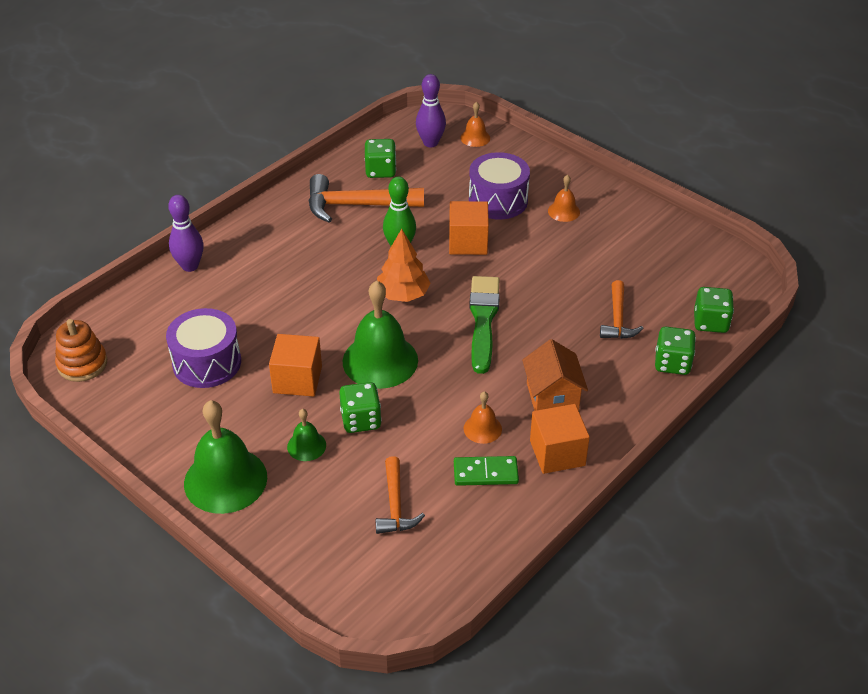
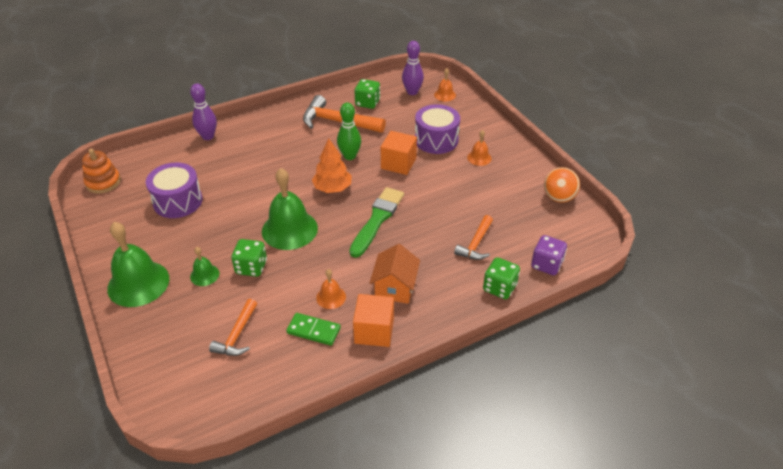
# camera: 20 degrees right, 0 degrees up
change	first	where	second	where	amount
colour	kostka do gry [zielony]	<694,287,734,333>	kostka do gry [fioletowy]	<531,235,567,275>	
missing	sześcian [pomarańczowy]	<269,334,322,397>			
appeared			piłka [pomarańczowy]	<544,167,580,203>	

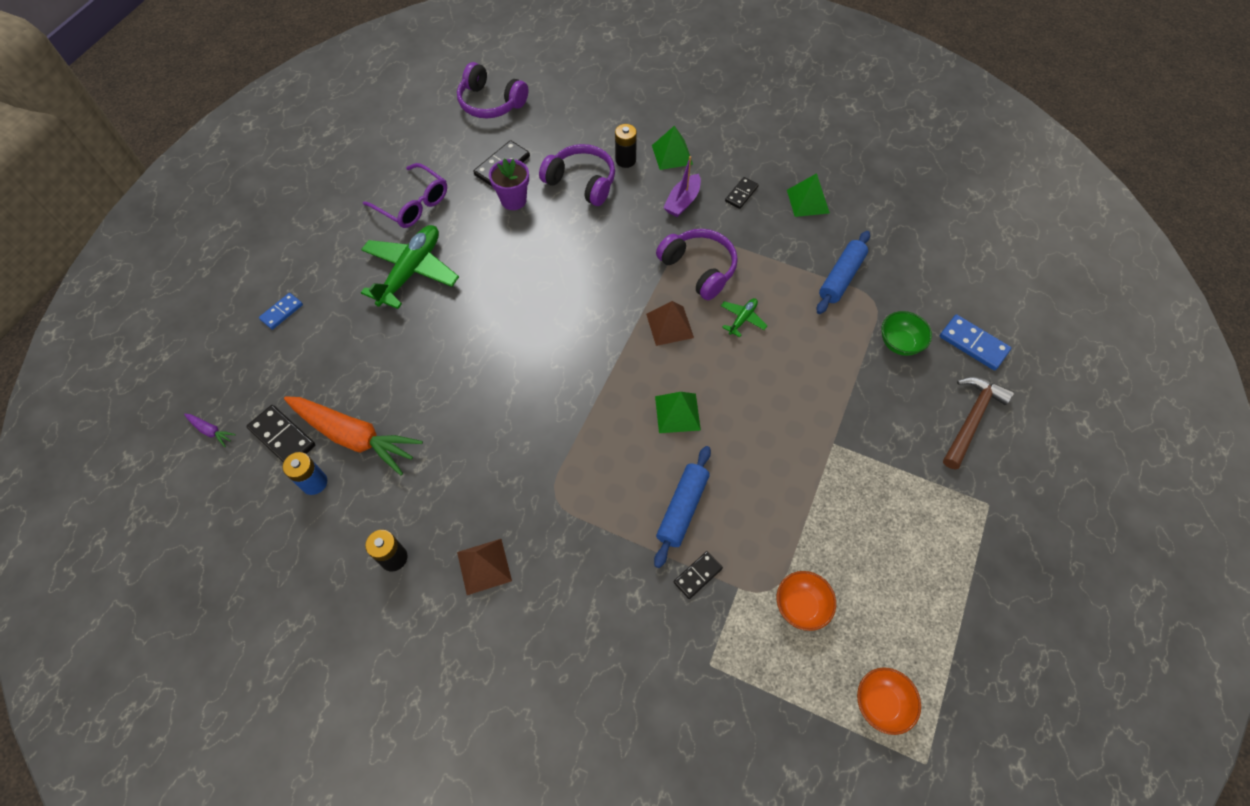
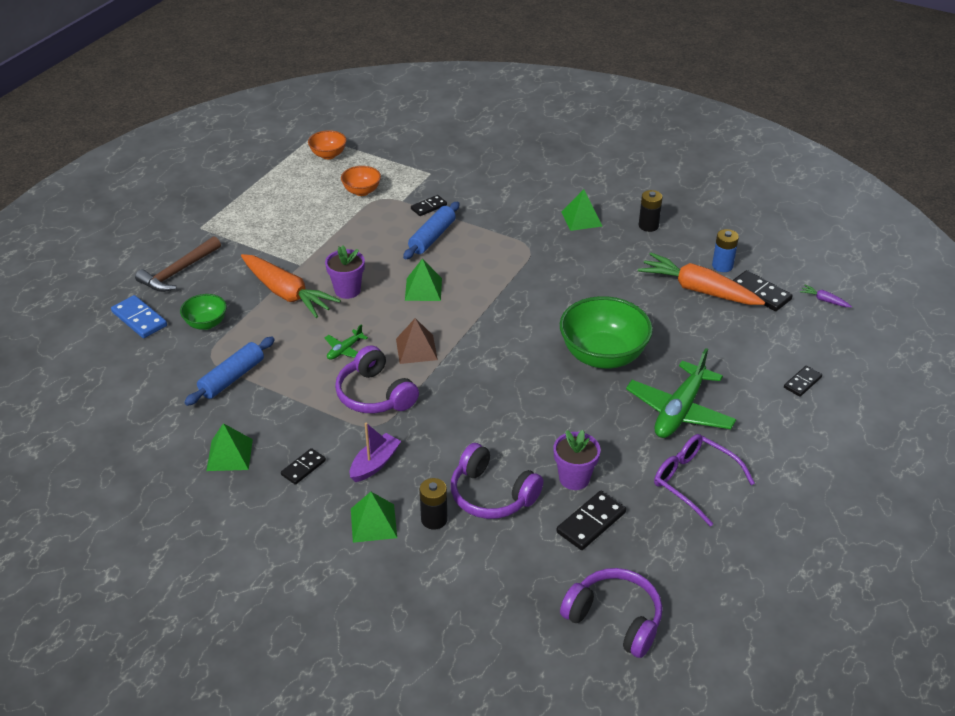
# camera: 175 degrees left, 20 degrees down
change	first	where	second	where	amount
colour	kostka domina [niebieski]	<259,293,303,330>	kostka domina [czarny]	<784,366,822,397>	
colour	piramida [brązowy]	<457,539,512,595>	piramida [zielony]	<561,189,602,231>	
appeared			doniczka [fioletowy]	<325,245,365,299>	
appeared			marchewka [pomarańczowy]	<241,254,341,318>	
appeared			miska [zielony]	<560,296,653,369>	

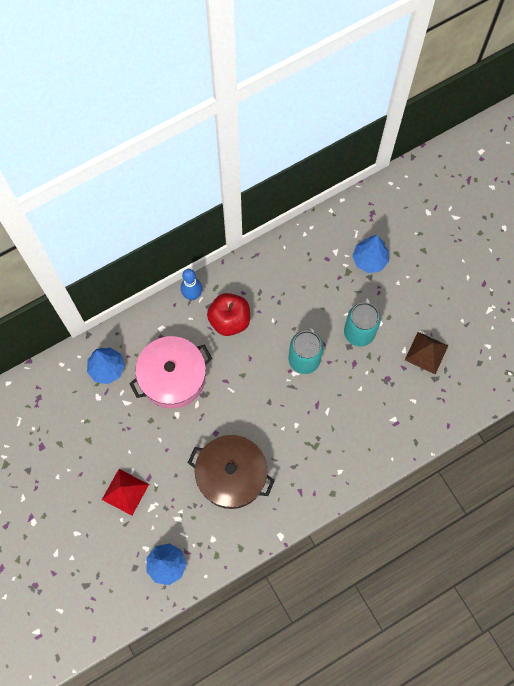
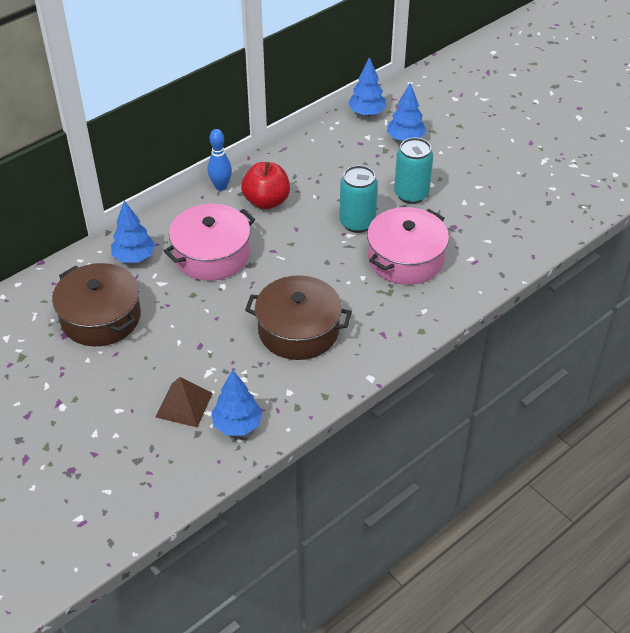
# camera: 10 degrees left, 25 degrees down
change	first	where	second	where	amount
relocated	piramida [brązowy]	<405,332,448,374>		<156,377,213,427>	
missing	piramida [czerwony]	<102,469,149,516>			
appeared			drzewko [niebieski]	<348,57,386,116>	
appeared			garnek [różowy]	<367,207,449,285>	
appeared			garnek [brązowy]	<52,263,141,346>	

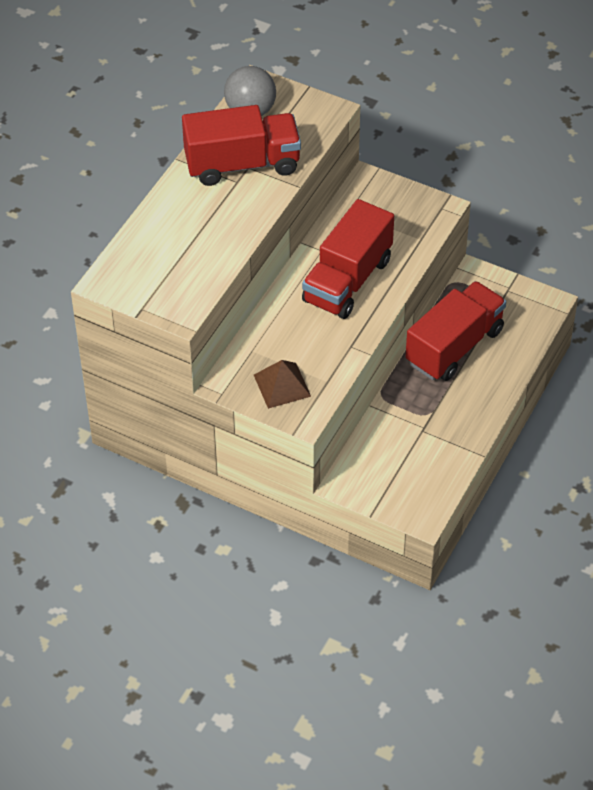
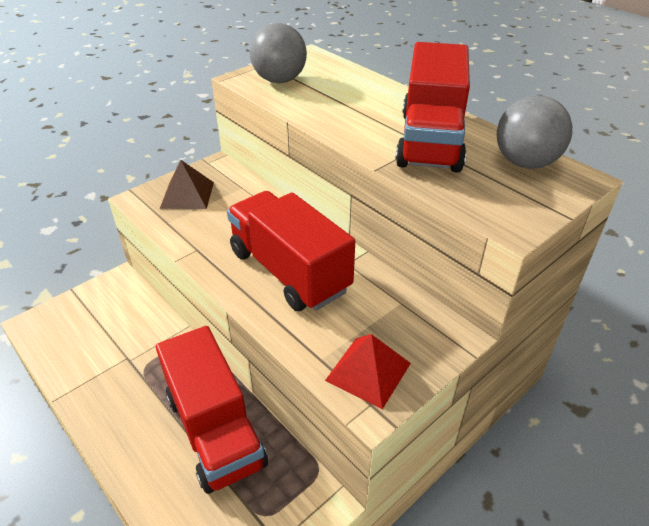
# camera: 110 degrees right, 10 degrees down
change	first	where	second	where	amount
appeared			piłka [szary]	<250,23,307,83>	
appeared			piramida [czerwony]	<325,334,411,409>	

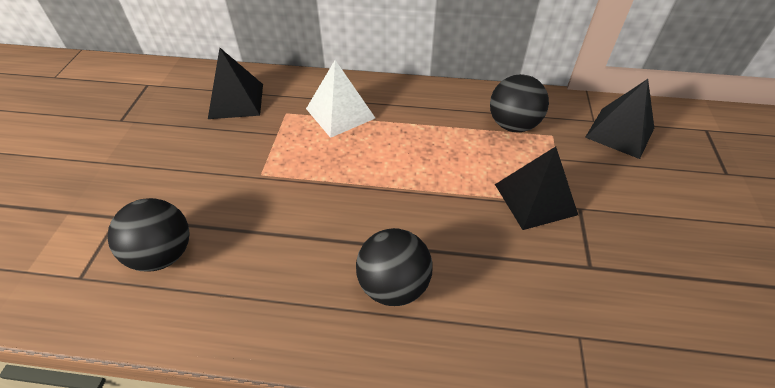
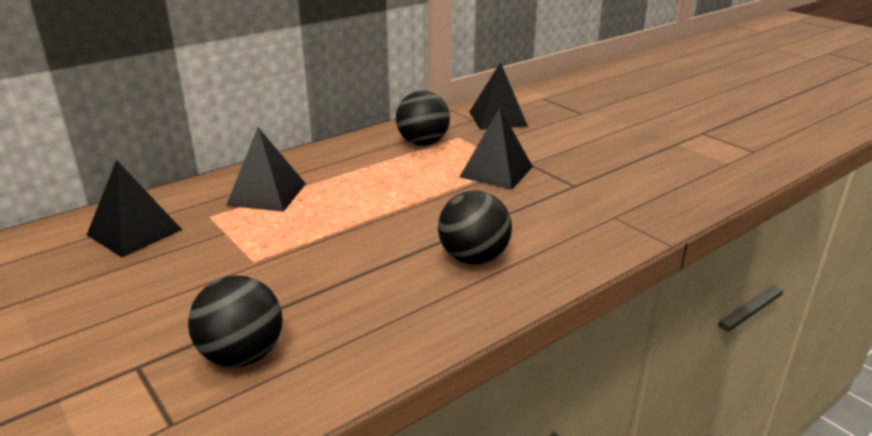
# camera: 45 degrees left, 20 degrees down
change	first	where	second	where	amount
colour	piramida [biały]	<306,60,375,138>	piramida [czarny]	<226,127,306,212>	

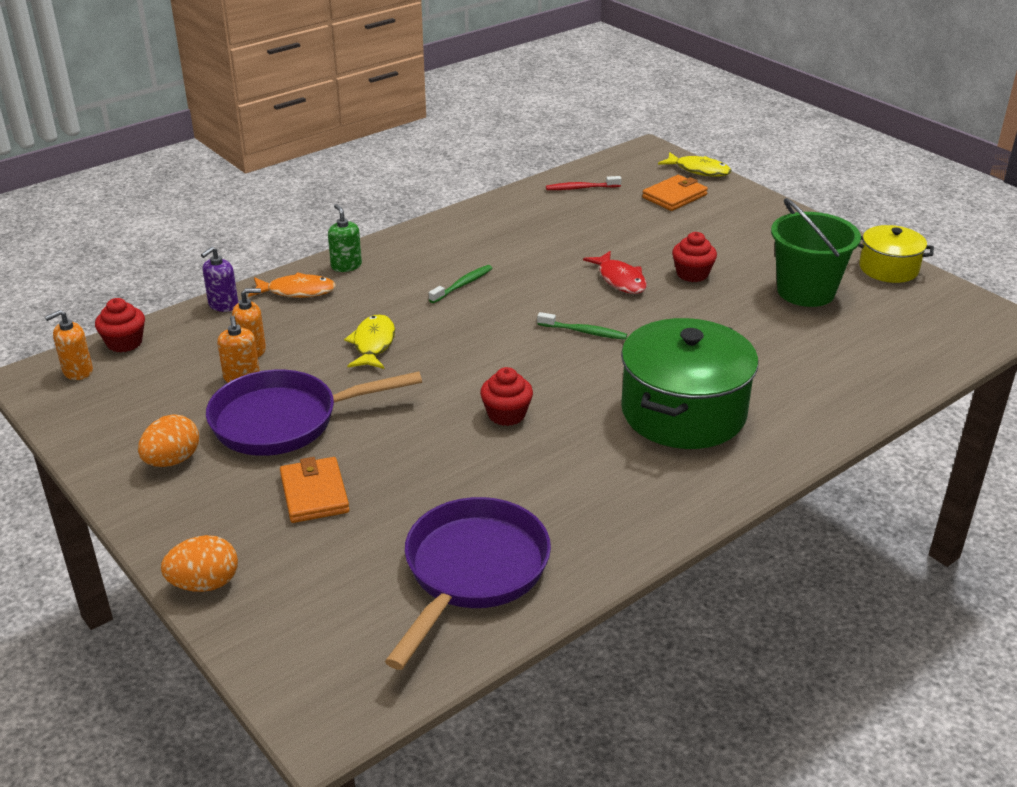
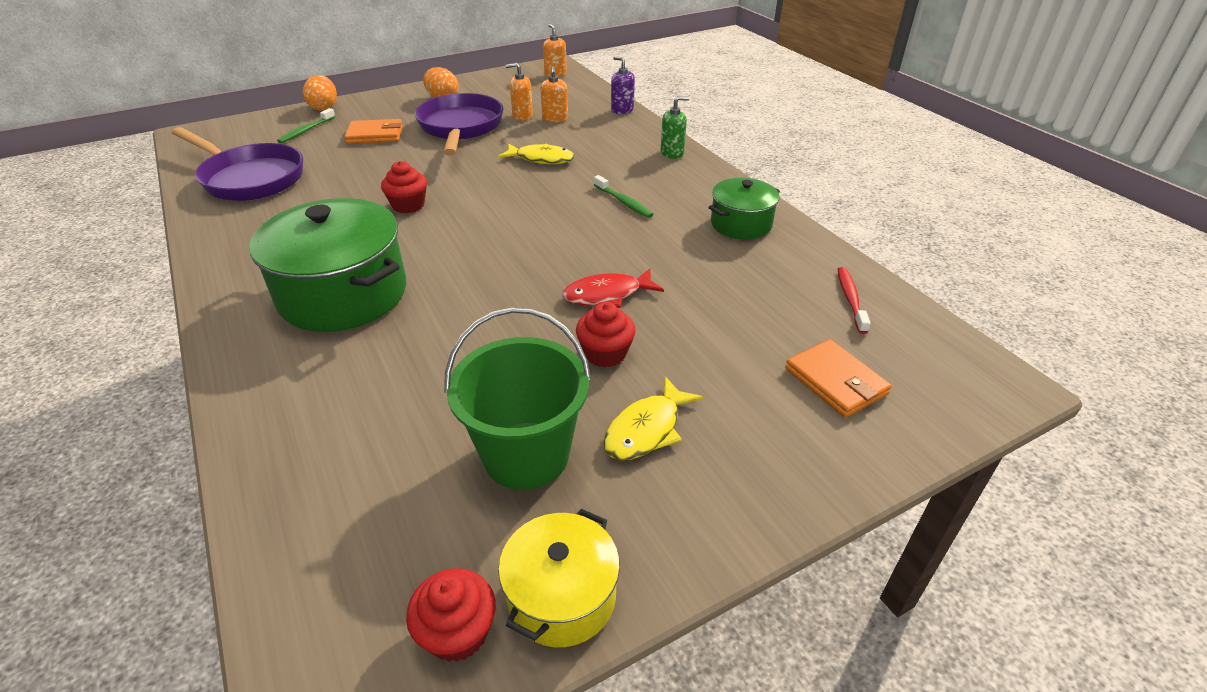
# camera: 100 degrees right, 5 degrees up
change	first	where	second	where	amount
relocated	ryba [żółty]	<658,152,731,177>		<603,377,703,460>	
missing	ryba [pomarańczowy]	<248,272,336,298>			
relocated	muffinka [czerwony]	<95,298,145,352>		<406,568,496,662>	
relocated	szczoteczka do zębów [zielony]	<537,312,627,340>		<277,108,335,143>	
appeared			garnek [zielony]	<709,178,780,240>	

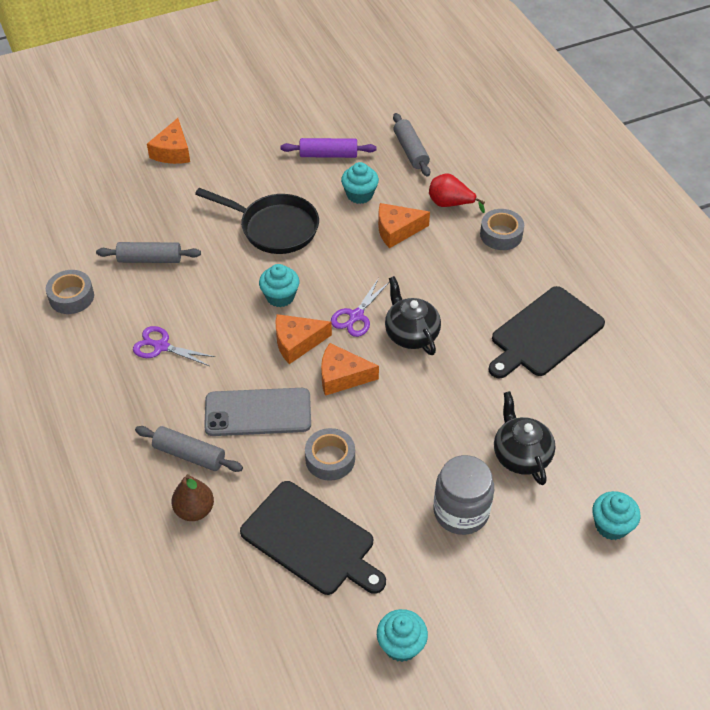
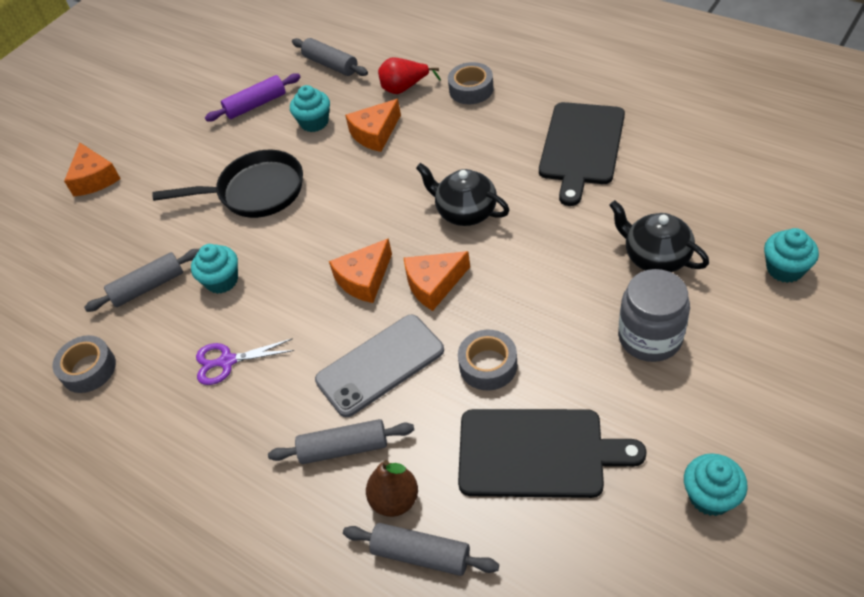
# camera: 25 degrees left, 0 degrees up
change	first	where	second	where	amount
relocated	muffinka [turkusowy]	<259,264,299,307>		<191,244,238,294>	
missing	nożyczki [fioletowy]	<331,278,389,337>			
appeared			wałek do ciasta [szary]	<343,523,499,576>	

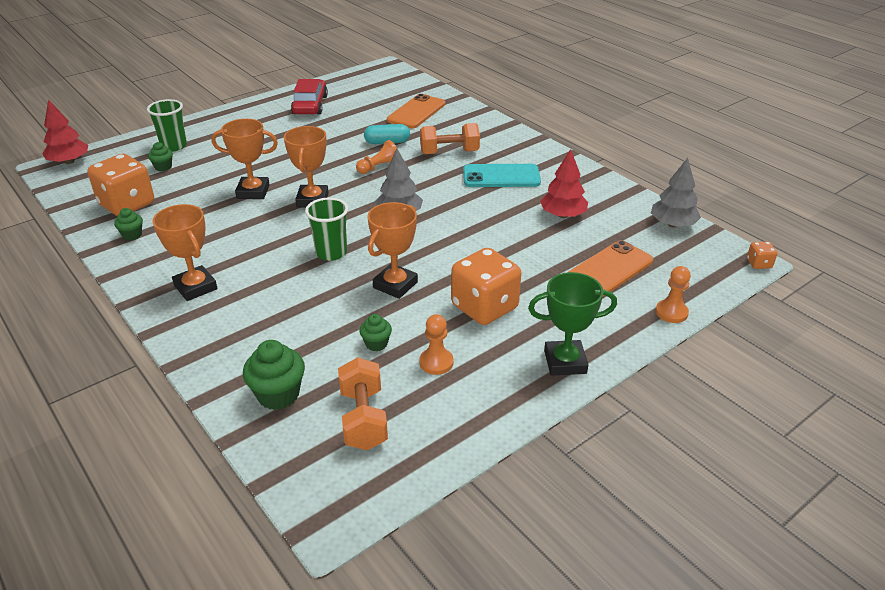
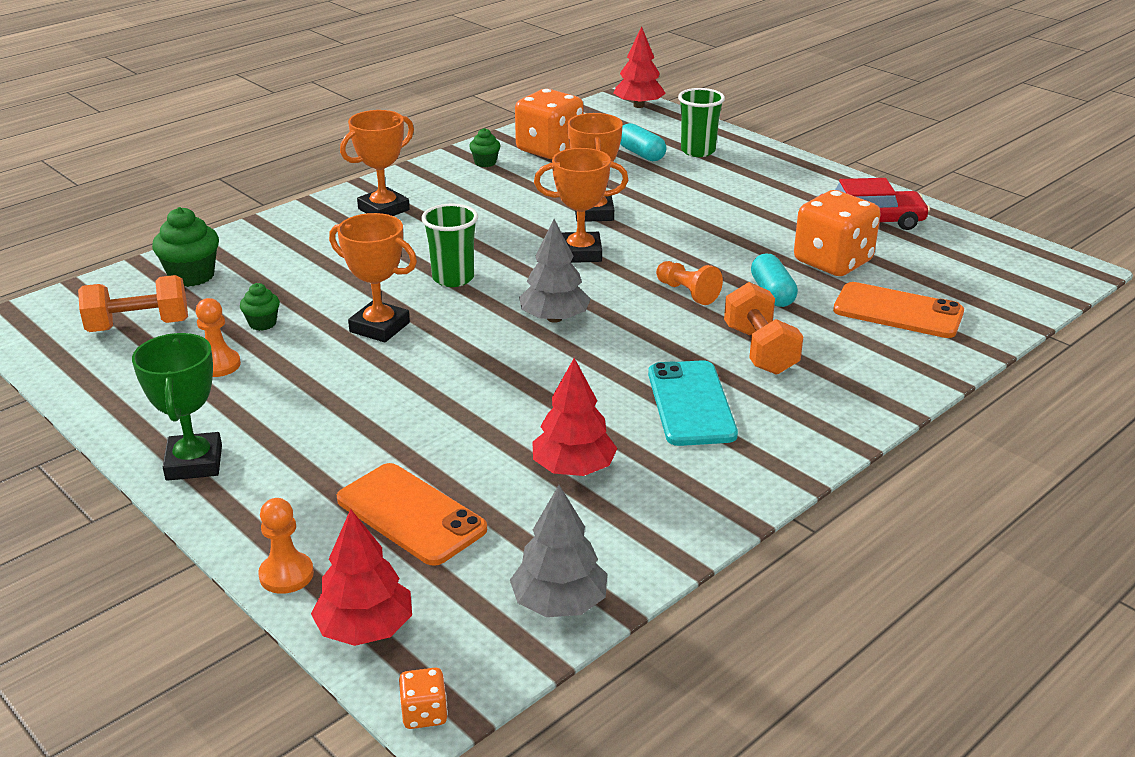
# camera: 85 degrees right, 5 degrees down
change	first	where	second	where	amount
exchanged	muffinka [zielony]	<148,142,173,171>	kapsułka [turkusowy]	<620,123,667,161>	
relocated	kostka do gry [pomarańczowy]	<451,248,521,325>		<794,190,881,276>	
appeared			drzewko [czerwony]	<311,509,412,646>	

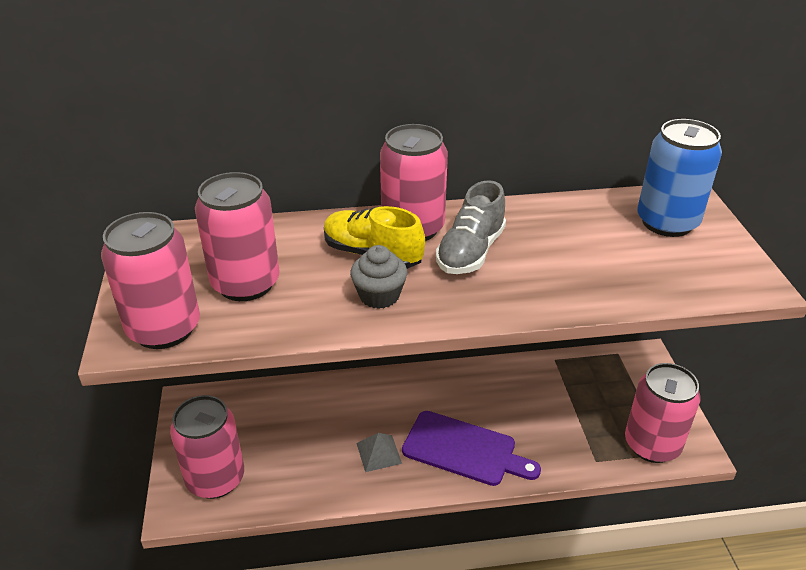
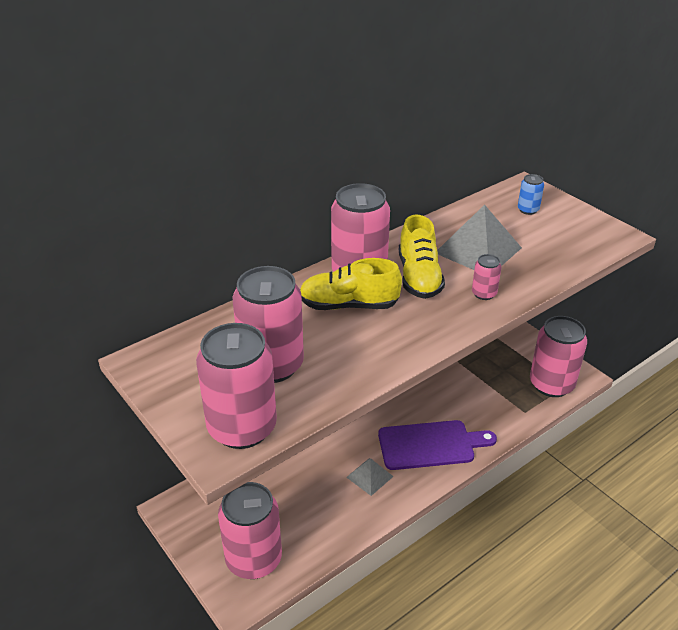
# camera: 30 degrees left, 0 degrees up
change	first	where	second	where	amount
size	puszka [niebieski]	<637,119,722,237>		<518,174,544,215>	x0.44
colour	but [szary]	<436,180,506,274>	but [żółty]	<399,215,445,299>	
missing	muffinka [szary]	<350,245,407,309>			
appeared			piramida [szary]	<437,205,522,270>	
appeared			puszka [różowy]	<472,254,502,300>	

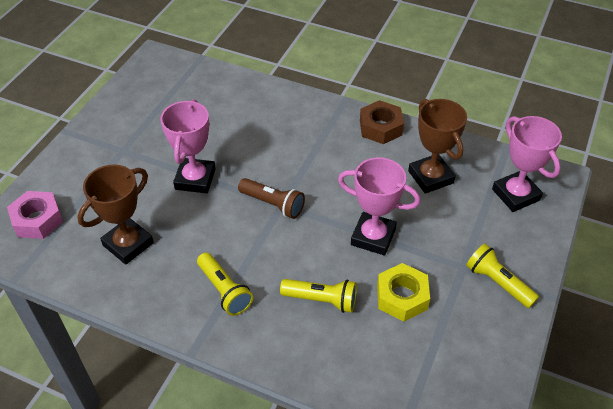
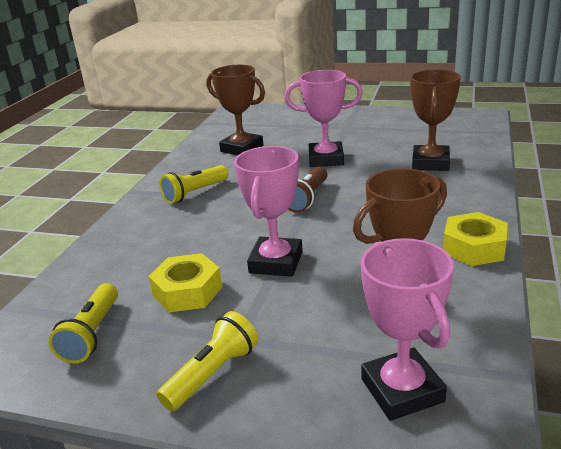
# camera: 85 degrees right, 20 degrees down
change	first	where	second	where	amount
colour	nakrętka [brązowy]	<360,100,404,144>	nakrętka [żółty]	<443,212,508,266>	
spun	puchar [różowy]	<492,116,562,212>		<361,238,454,421>	75 degrees counterclockwise
missing	nakrętka [różowy]	<7,191,63,239>			
relocated	latarka [żółty]	<280,279,357,313>		<48,283,118,363>	
appeared			puchar [brązowy]	<410,69,461,171>	

